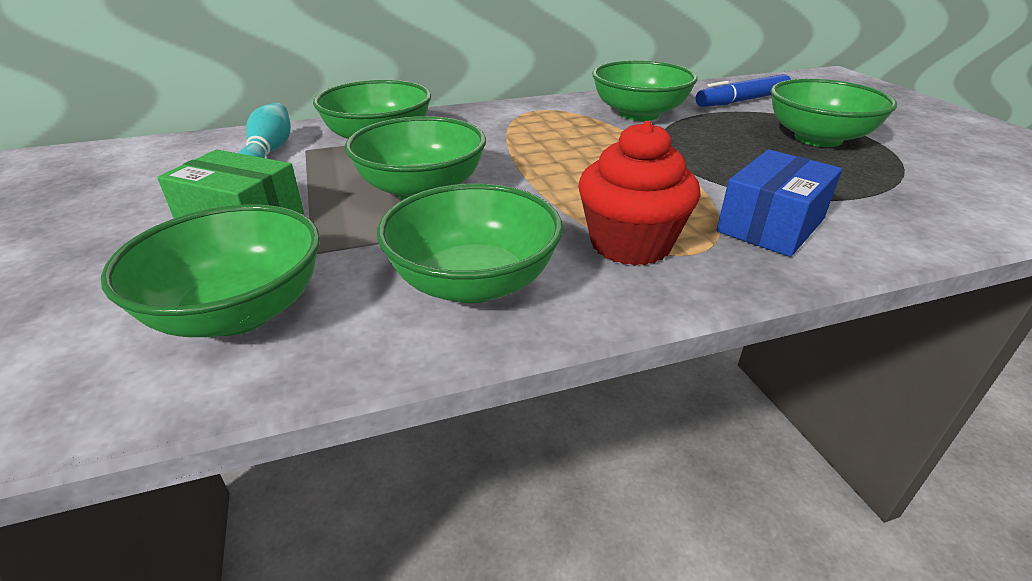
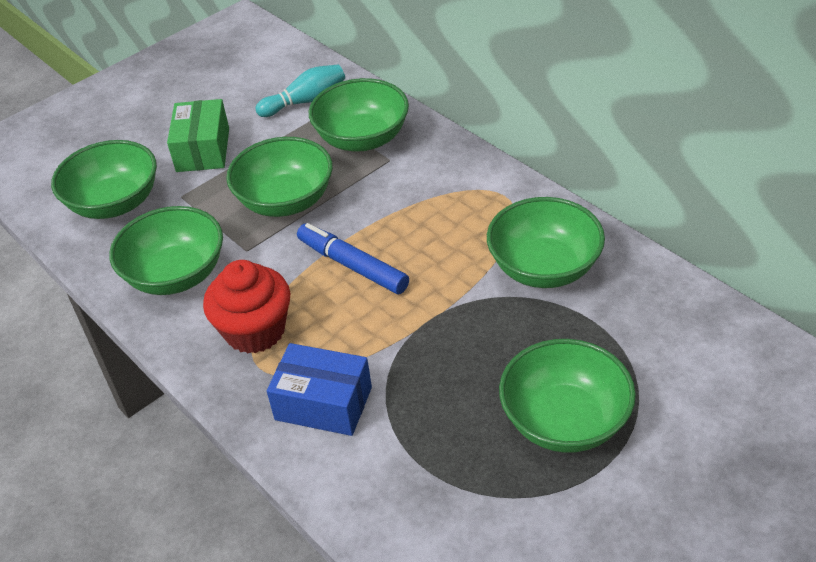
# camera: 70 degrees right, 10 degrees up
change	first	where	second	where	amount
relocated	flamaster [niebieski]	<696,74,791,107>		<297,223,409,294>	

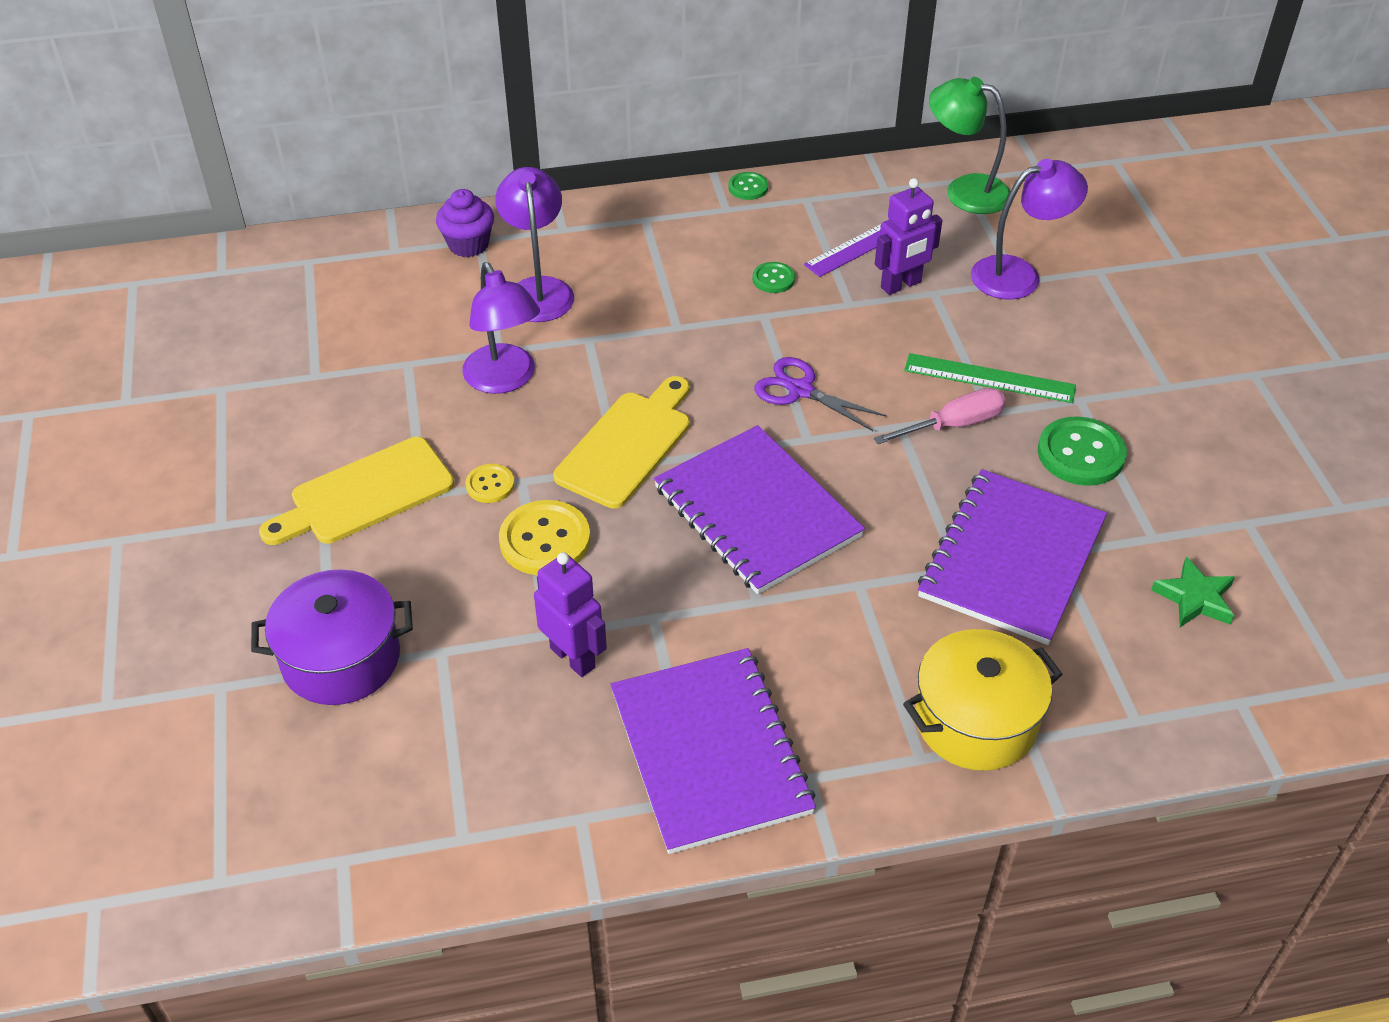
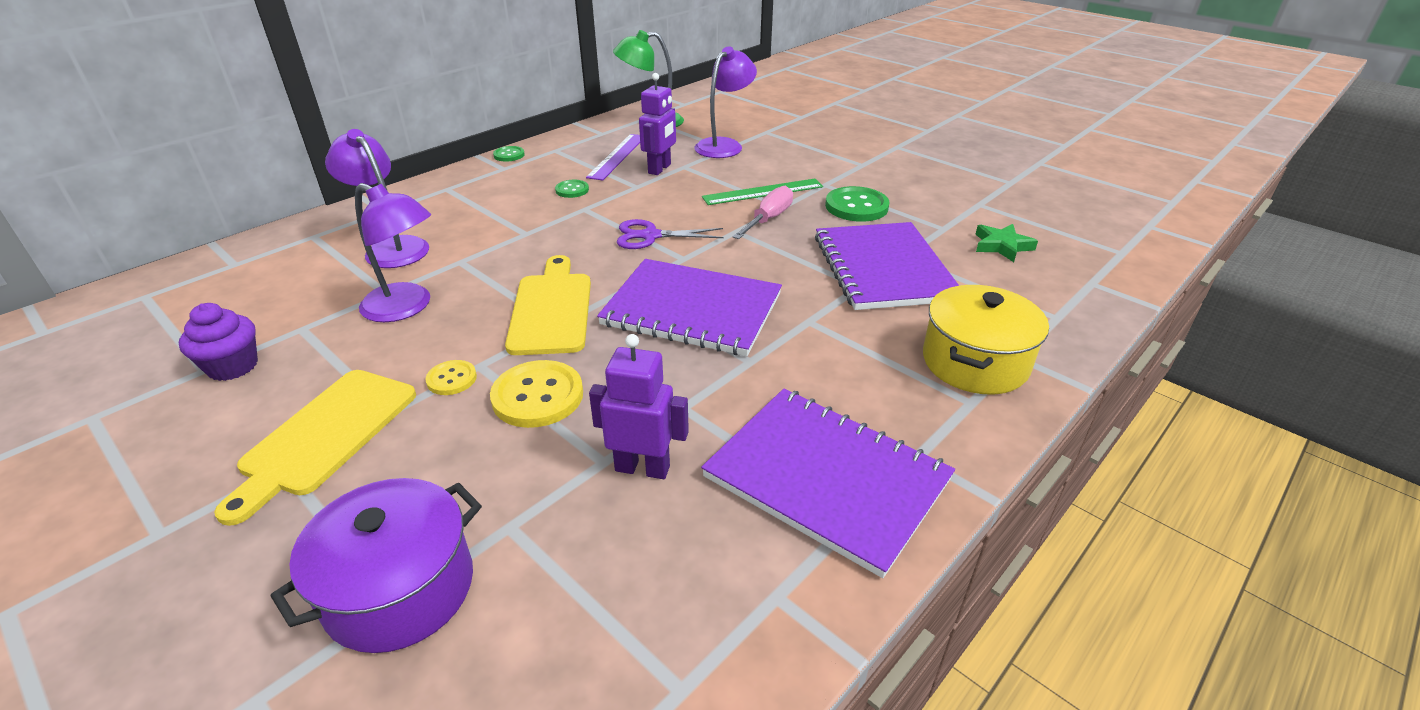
# camera: 35 degrees left, 10 degrees down
change	first	where	second	where	amount
relocated	muffinka [fioletowy]	<436,189,494,257>		<179,303,258,381>	

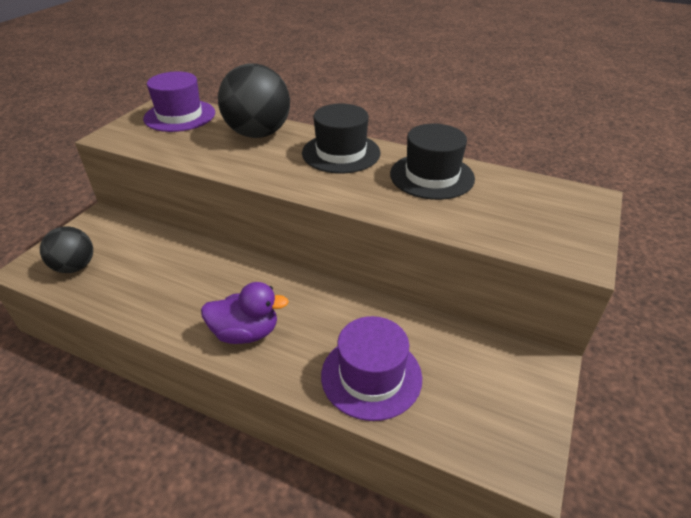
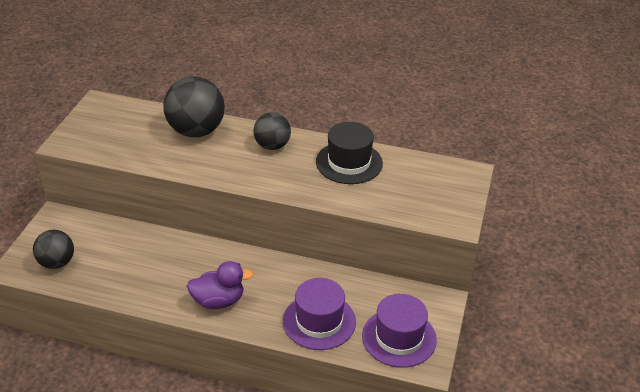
# camera: 10 degrees left, 0 degrees up
change	first	where	second	where	amount
relocated	kapelusz [fioletowy]	<143,71,215,132>		<362,294,437,368>	
exchanged	kapelusz [czarny]	<302,104,381,173>	piłka [czarny]	<253,112,291,150>	

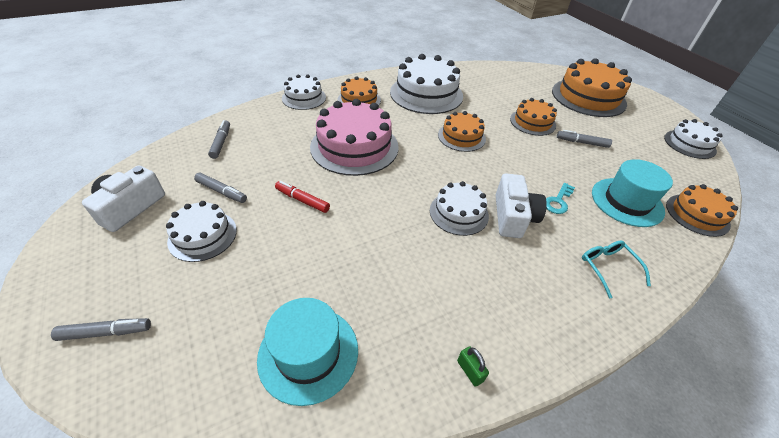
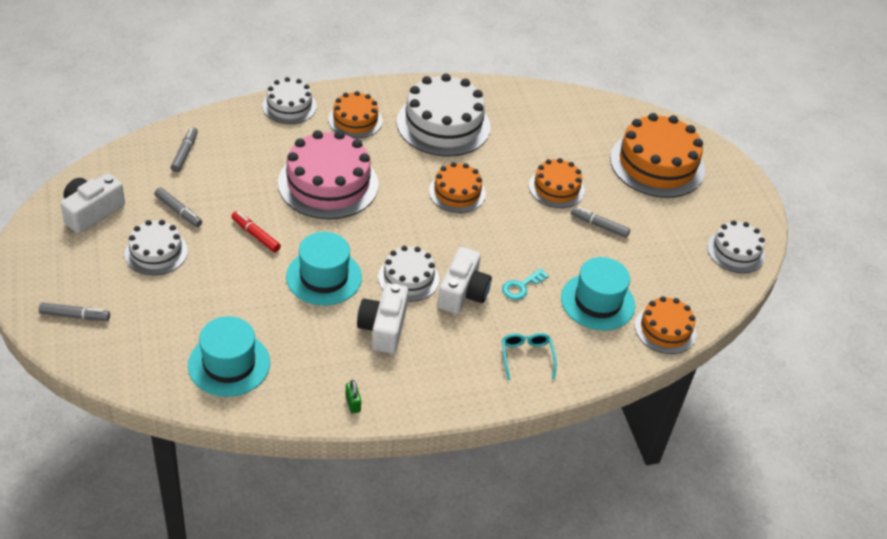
# camera: 10 degrees right, 0 degrees up
change	first	where	second	where	amount
appeared			kapelusz [turkusowy]	<286,232,362,306>	
appeared			aparat fotograficzny [biały]	<357,283,408,354>	

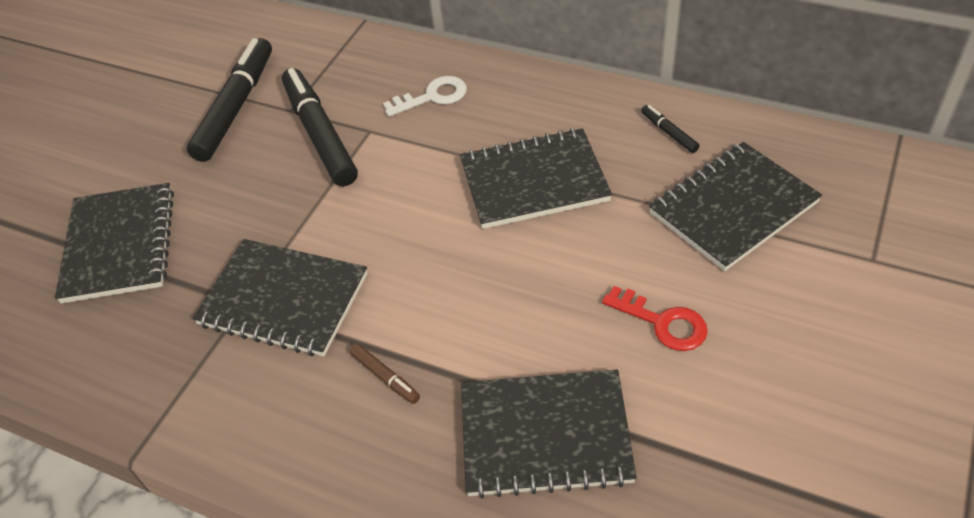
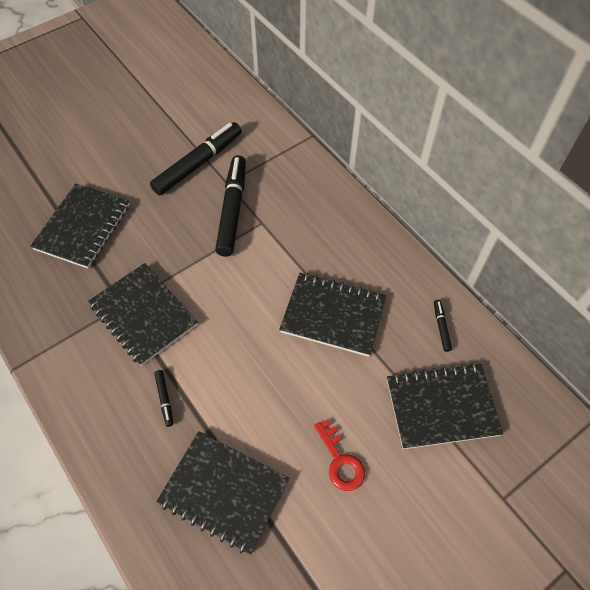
# camera: 25 degrees right, 10 degrees up
change	first	where	second	where	amount
missing	klucz [biały]	<383,76,467,117>			
colour	flamaster [brązowy]	<350,344,420,404>	flamaster [czarny]	<154,370,173,427>	

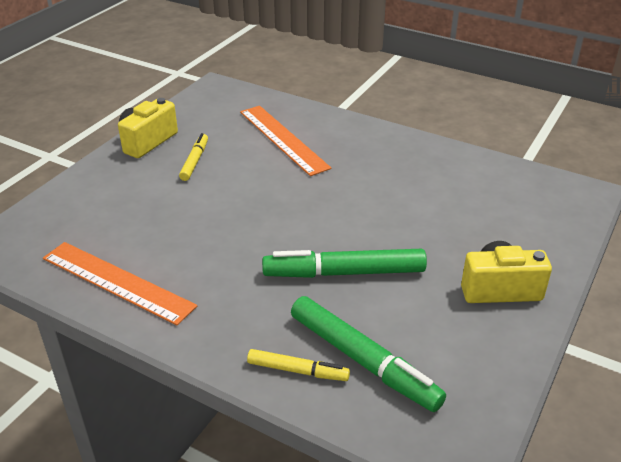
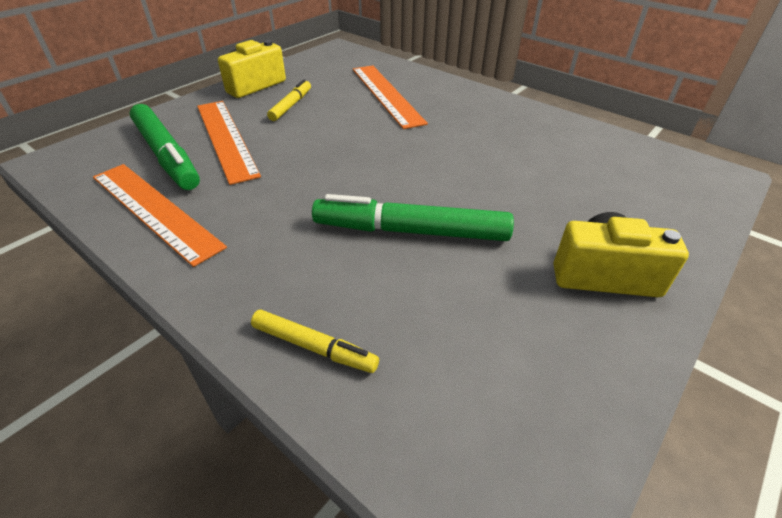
# camera: 10 degrees right, 5 degrees up
change	first	where	second	where	amount
relocated	flamaster [zielony]	<291,296,446,412>		<130,104,200,190>	
appeared			linijka [pomarańczowy]	<197,101,261,185>	

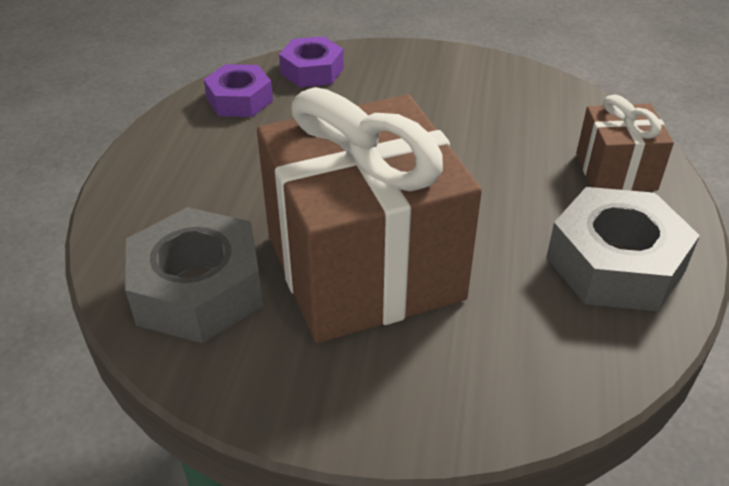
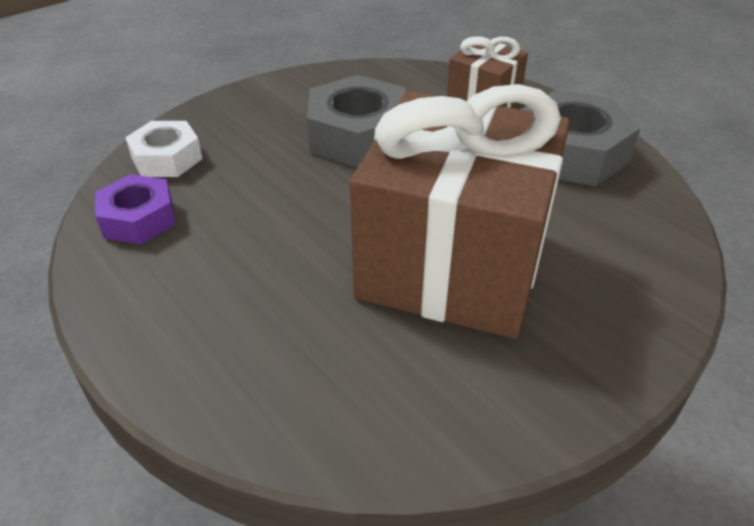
# camera: 50 degrees left, 0 degrees up
change	first	where	second	where	amount
colour	nakrętka [fioletowy]	<279,36,344,87>	nakrętka [biały]	<125,121,202,177>	
relocated	nakrętka [szary]	<125,207,263,343>		<307,75,406,168>	

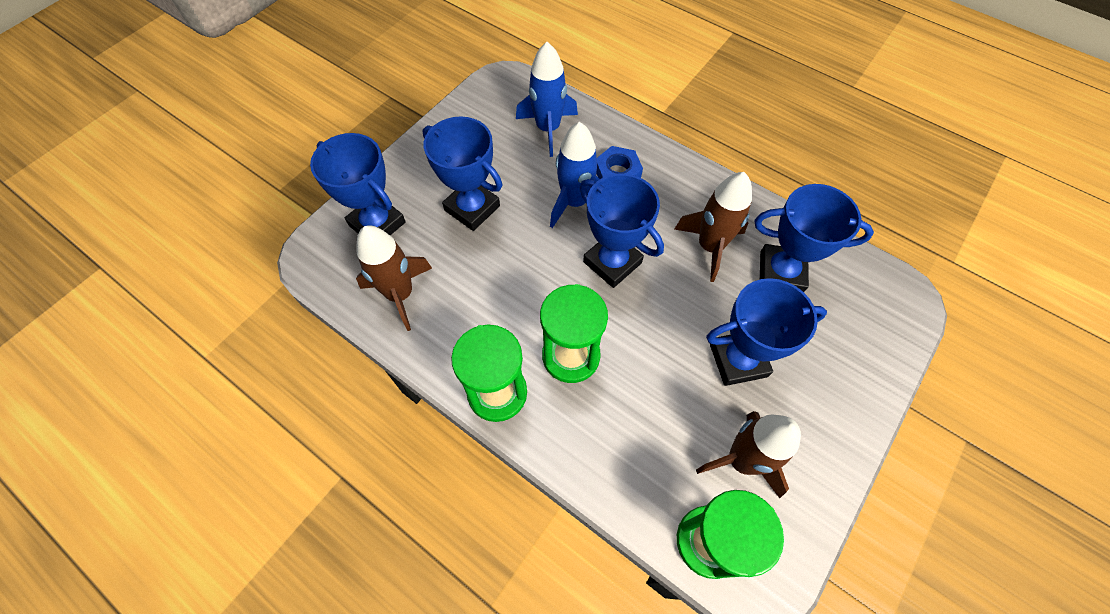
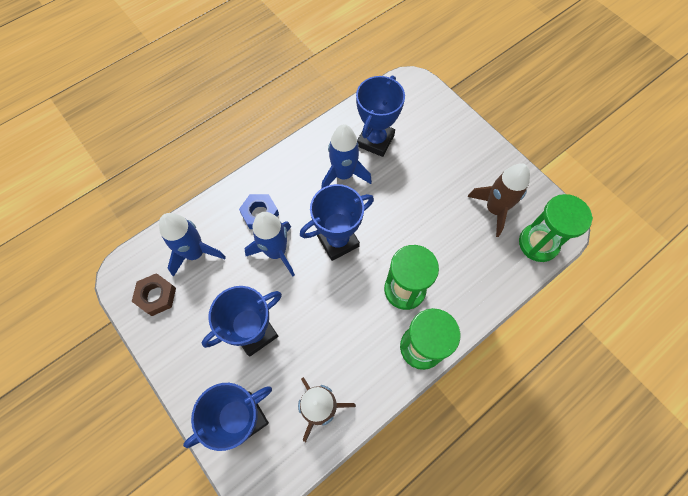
# camera: 75 degrees left, 5 degrees up
change	first	where	second	where	amount
colour	rakieta [brązowy]	<674,172,752,282>	rakieta [niebieski]	<321,124,372,189>	
missing	puchar [niebieski]	<706,278,827,386>			
appeared			nakrętka [brązowy]	<132,273,176,316>	

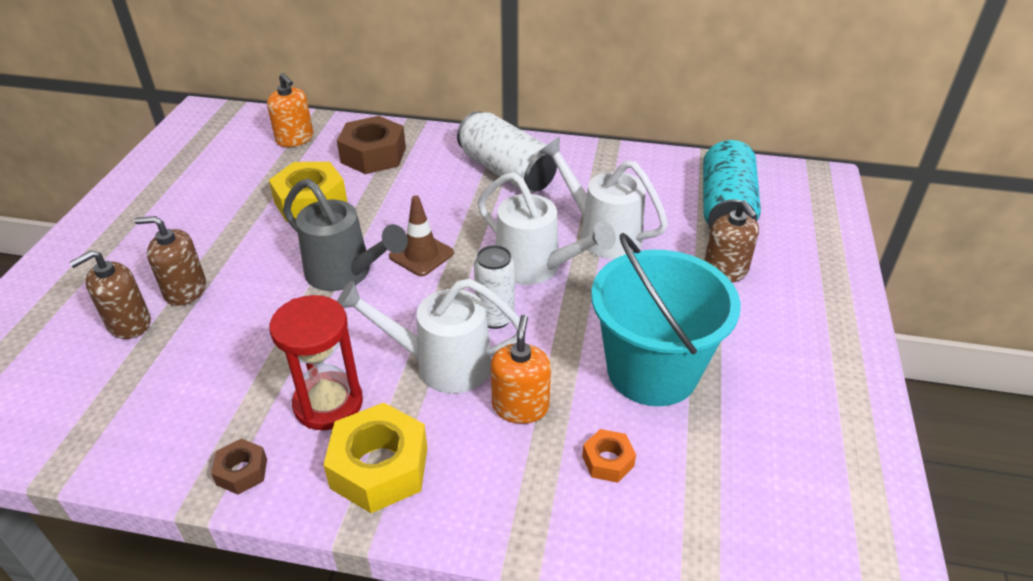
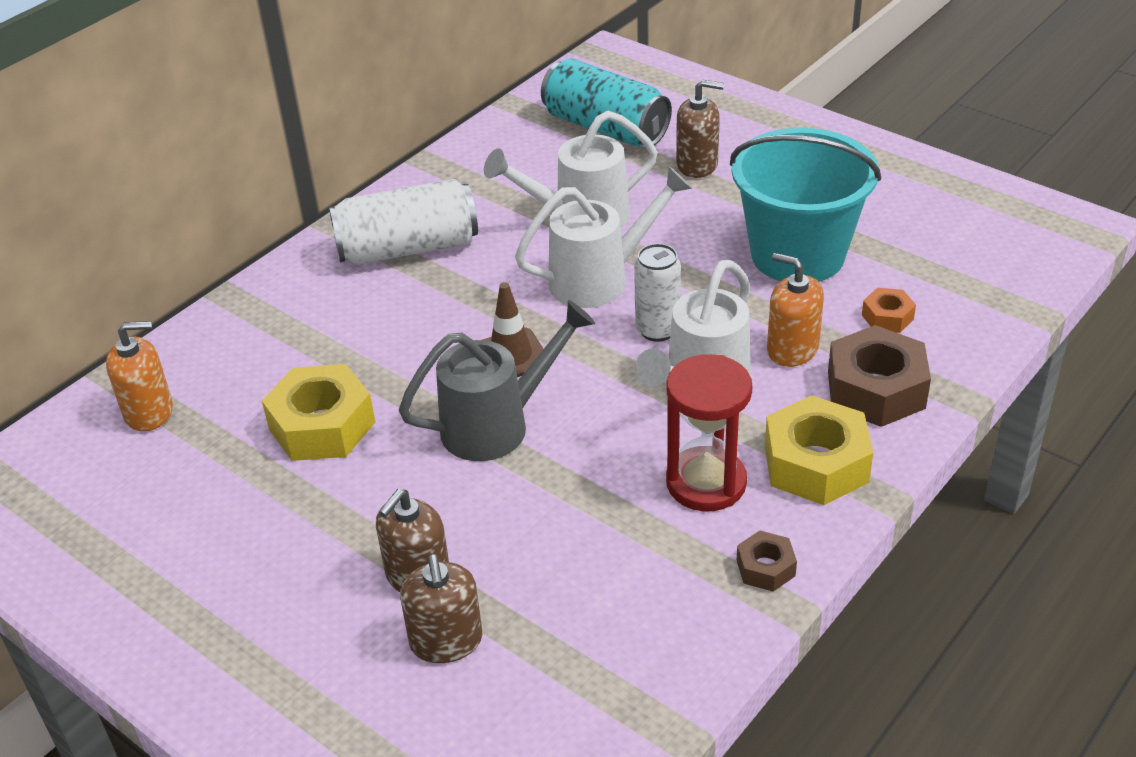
# camera: 60 degrees left, 0 degrees up
change	first	where	second	where	amount
relocated	nakrętka [brązowy]	<337,116,406,174>		<828,325,931,427>	

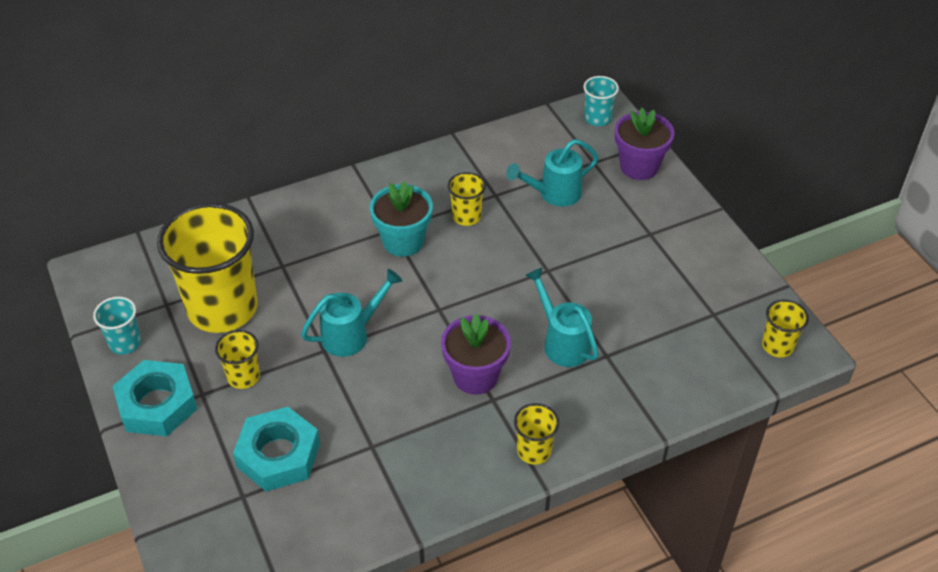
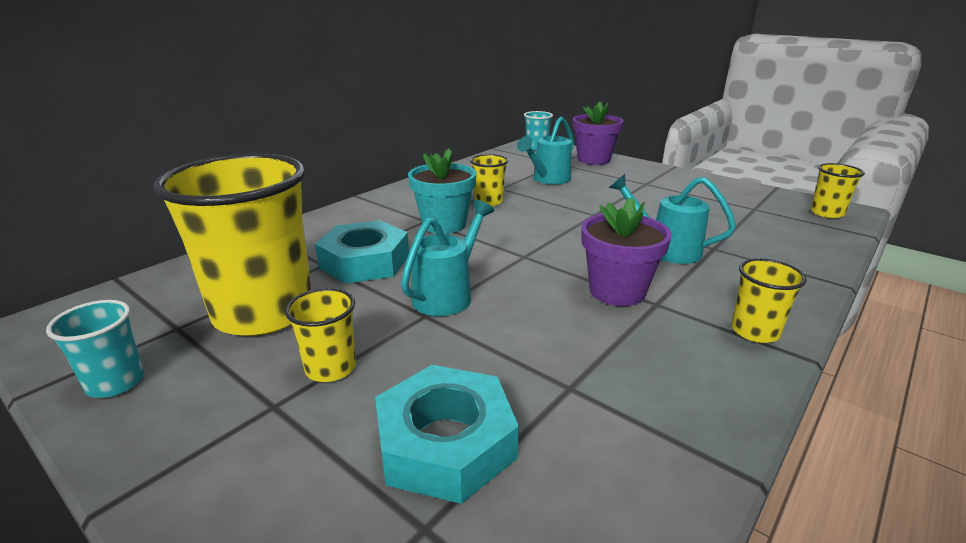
# camera: 25 degrees left, 20 degrees down
change	first	where	second	where	amount
relocated	nakrętka [turkusowy]	<113,360,197,436>		<315,220,409,284>	

